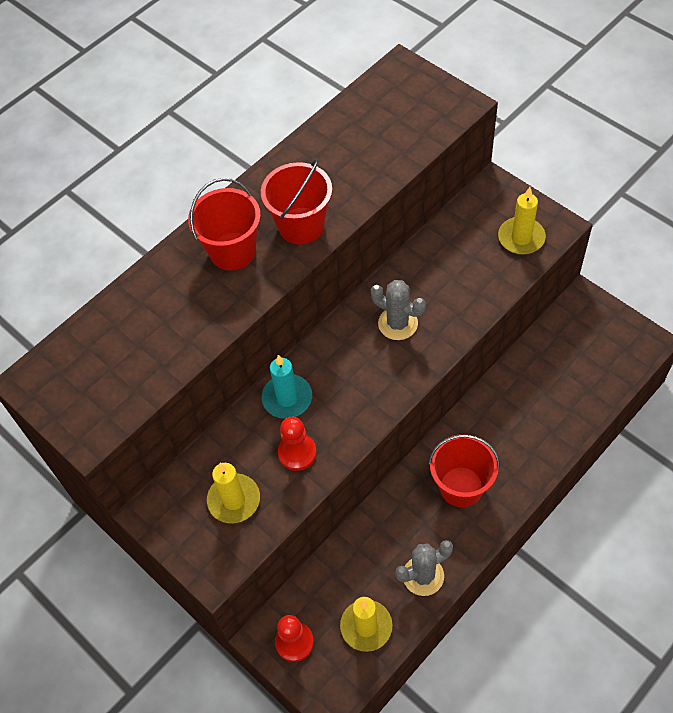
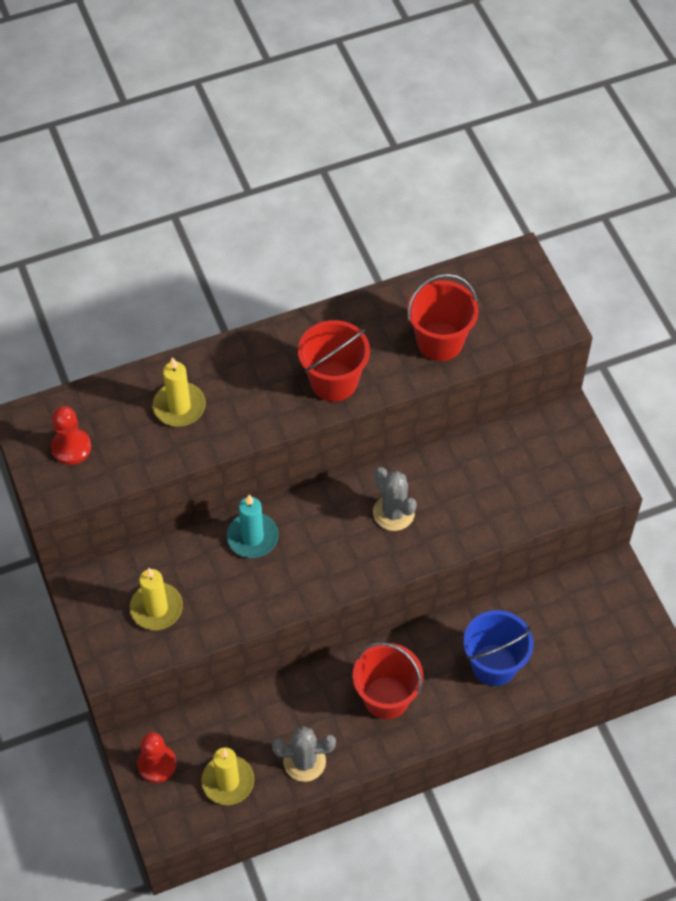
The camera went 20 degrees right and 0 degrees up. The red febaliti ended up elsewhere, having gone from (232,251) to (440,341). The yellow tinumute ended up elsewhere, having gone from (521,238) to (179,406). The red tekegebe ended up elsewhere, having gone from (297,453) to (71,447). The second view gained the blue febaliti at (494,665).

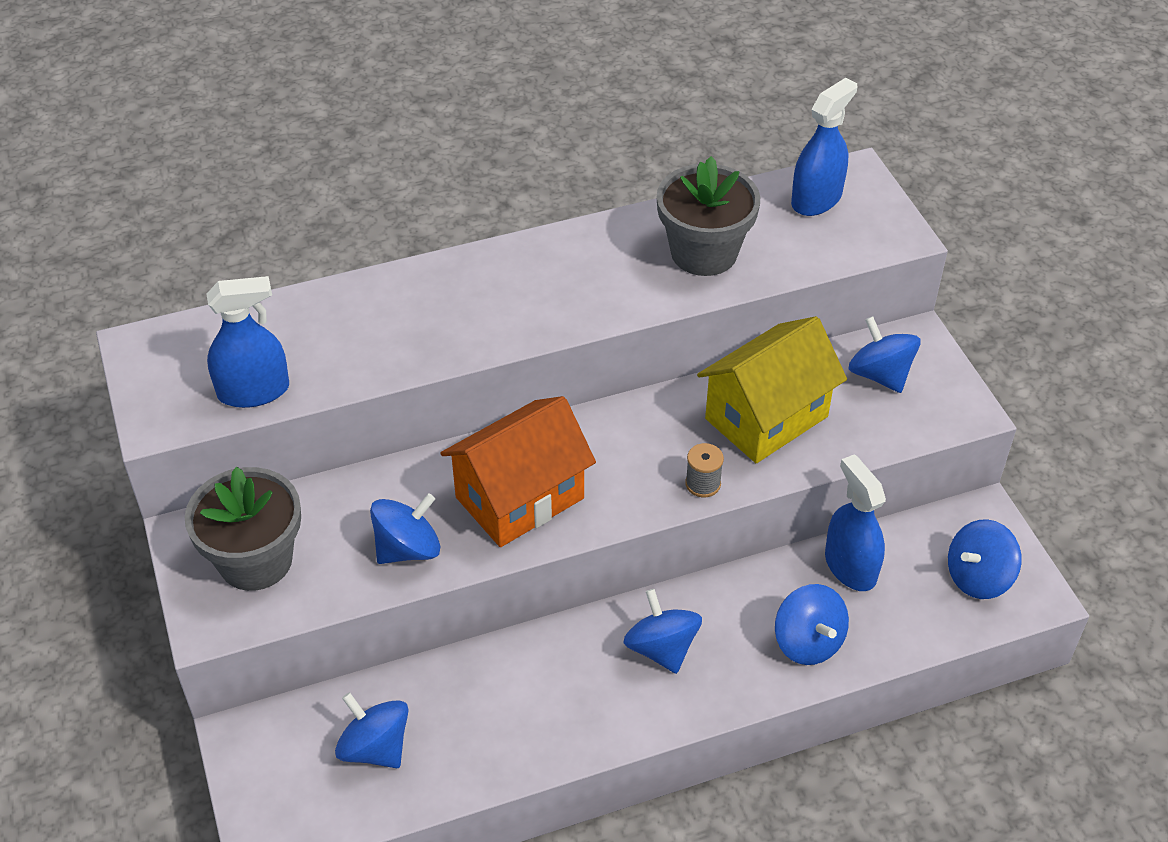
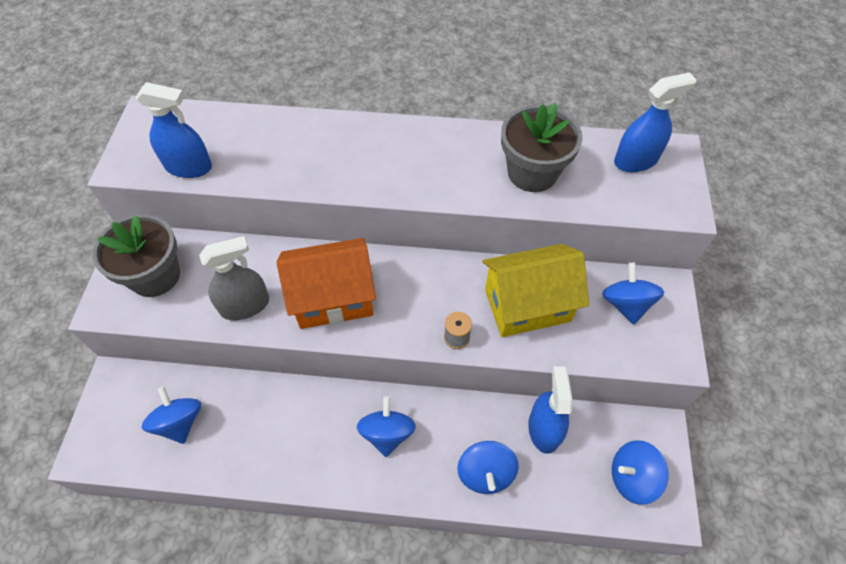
The camera went 25 degrees right and 10 degrees up. Where the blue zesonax stood at (408,549), the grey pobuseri came to stand at (245,305).

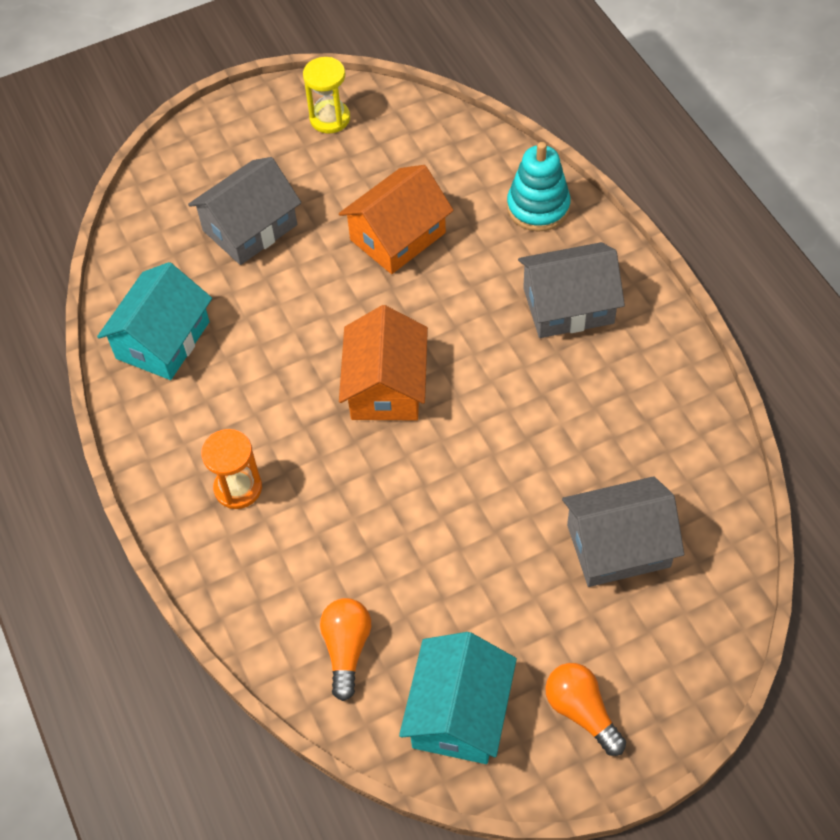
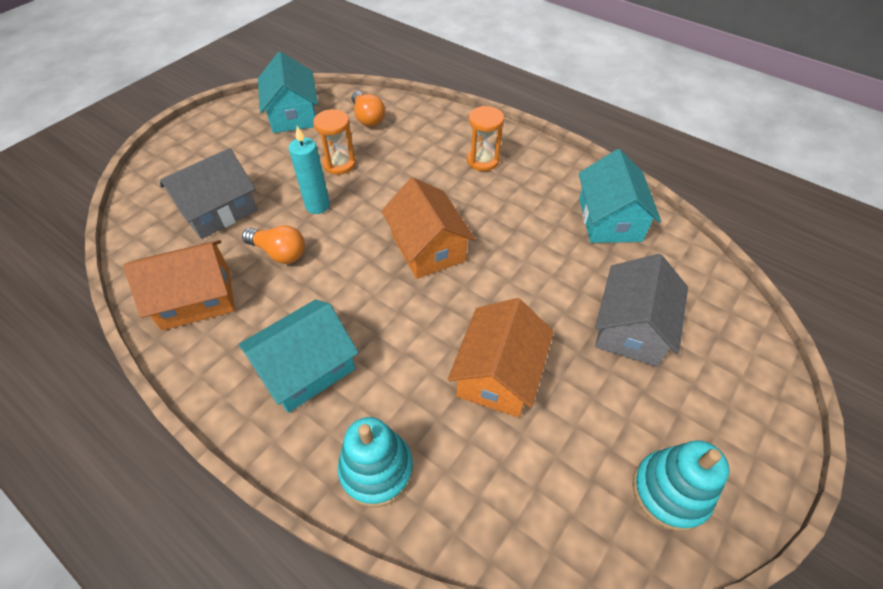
The camera went 150 degrees right and 5 degrees down. Where the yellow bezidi stood at (330,118), the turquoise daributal came to stand at (670,491). What was the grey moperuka at (568,305) turned into the turquoise moperuka at (306,368). The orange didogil ended up elsewhere, having gone from (581,711) to (279,253). The second view gained the orange bezidi at (339,164). The second view gained the turquoise tinumute at (317,206). The second view gained the orange moperuka at (196,298).

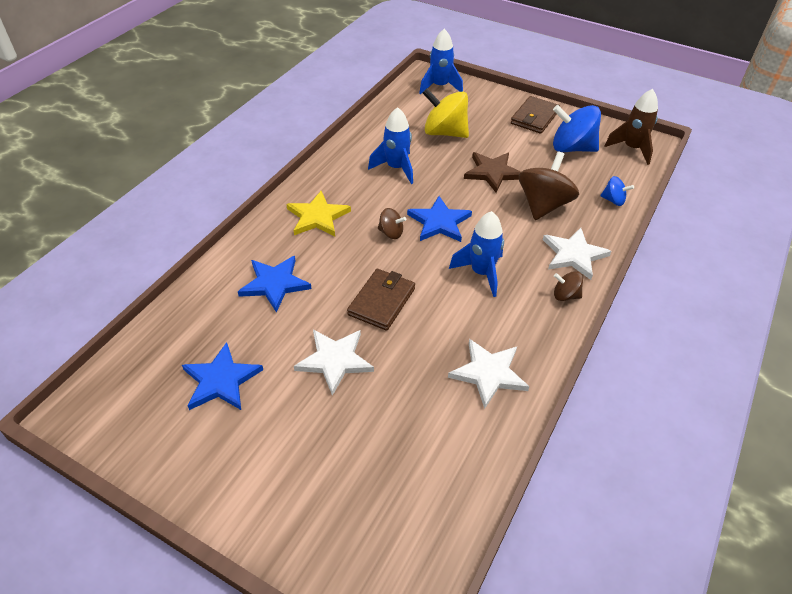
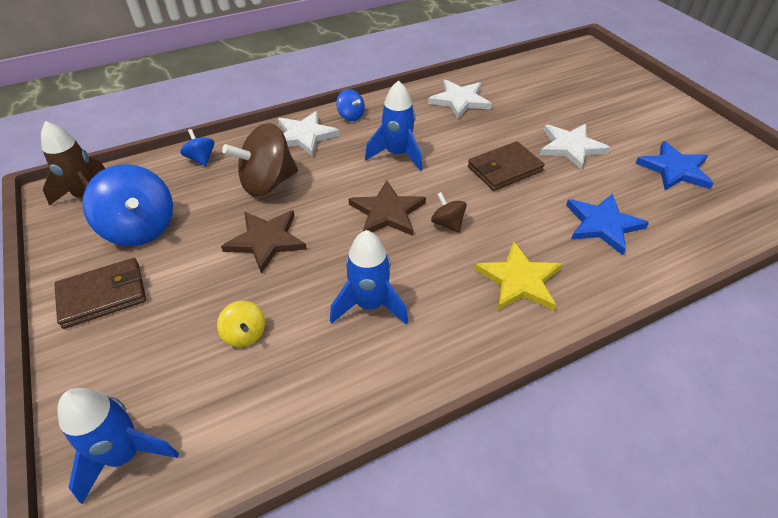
The camera went 145 degrees left and 0 degrees up. The size of the yellow zesonax at (444,132) changed by a factor of 0.50. What was the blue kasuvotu at (439,222) turned into the brown kasuvotu at (387,212). What was the brown zesonax at (565,295) turned into the blue zesonax at (351,116).

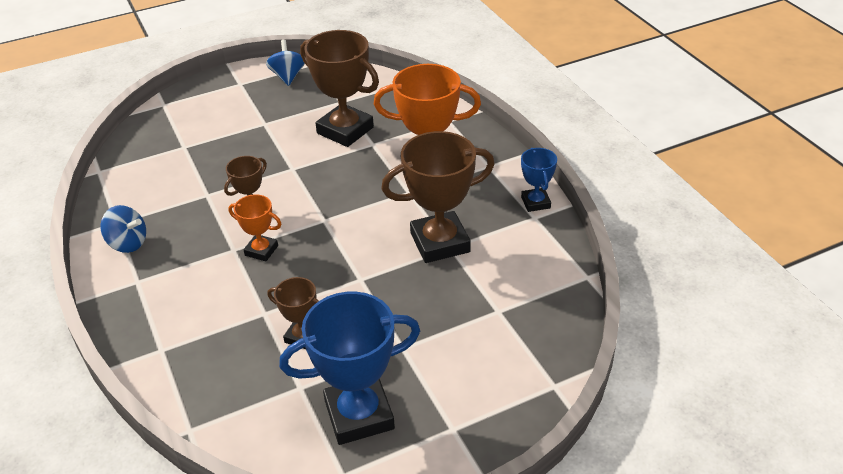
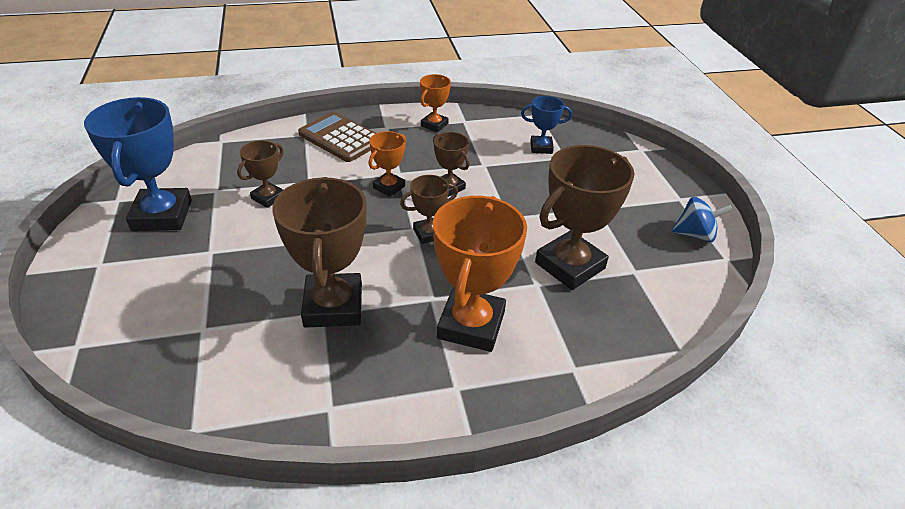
The camera went 100 degrees right and 0 degrees up. The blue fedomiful ended up elsewhere, having gone from (535,202) to (541,147). Where the blue zesonax stood at (128,243), the orange fedomiful came to stand at (434,125). The second view gained the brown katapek at (341,138). The second view gained the brown fedomiful at (429,233).

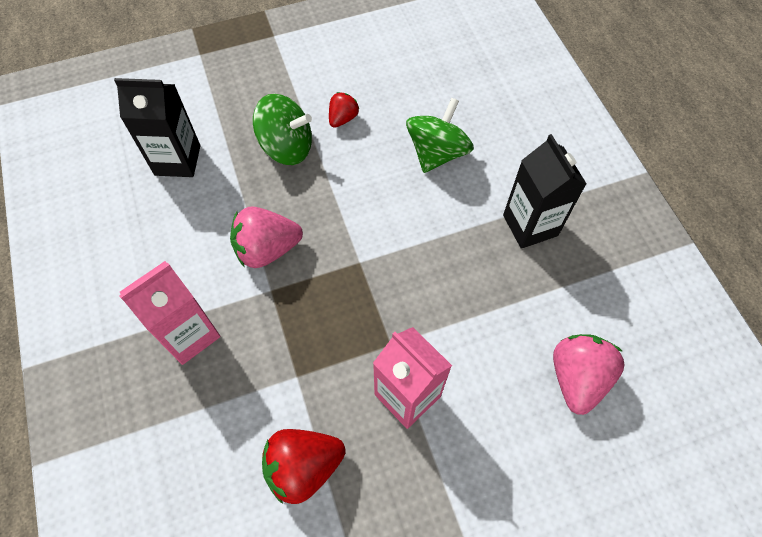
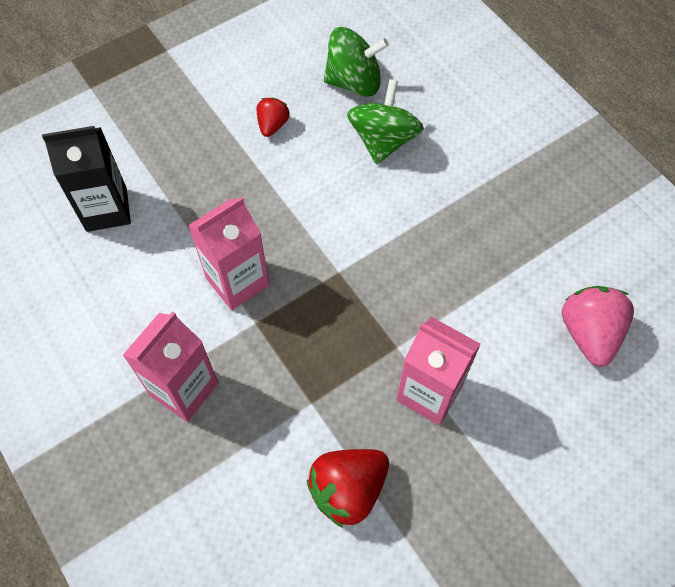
The camera went 15 degrees left and 0 degrees up. The green zesonax ended up elsewhere, having gone from (287,147) to (354,82). The second view lost the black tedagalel at (530,225). Where the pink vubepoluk stood at (267,249), the pink tedagalel came to stand at (237,281).

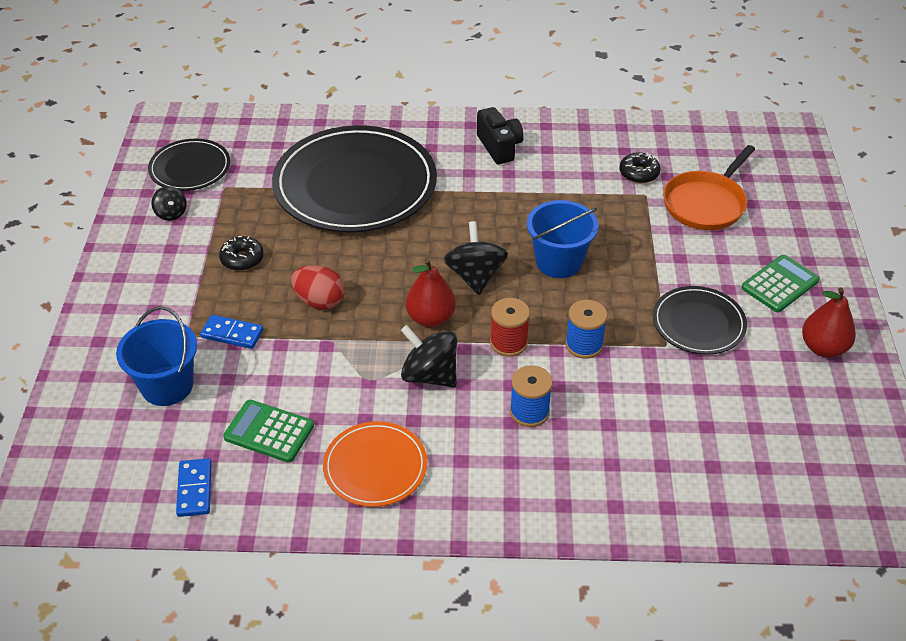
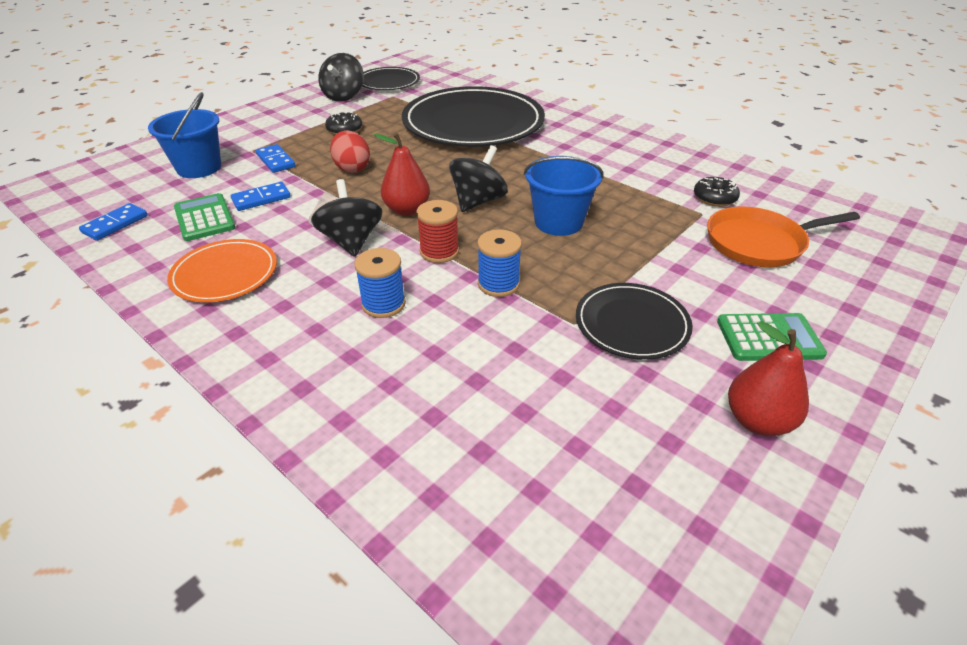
The camera went 40 degrees right and 5 degrees down. The second view lost the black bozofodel at (499,147). The size of the black zesonax at (171,213) changed by a factor of 1.77. The second view gained the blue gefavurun at (261,199).

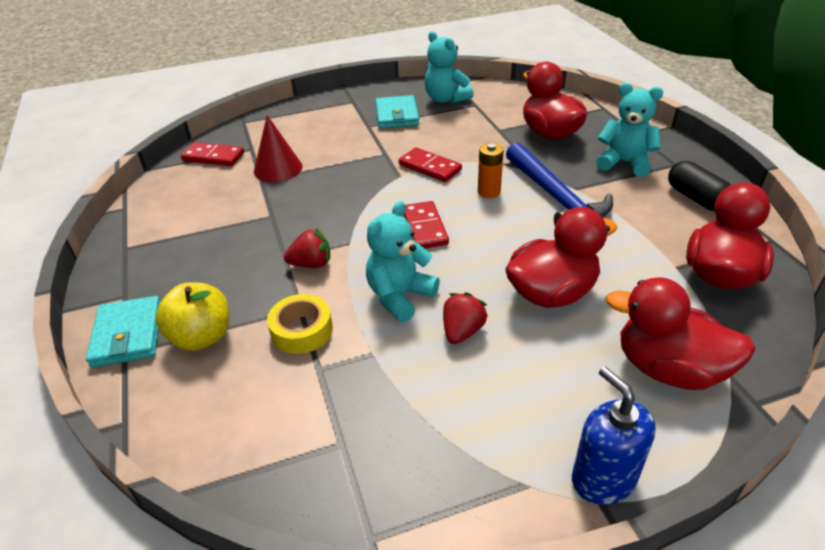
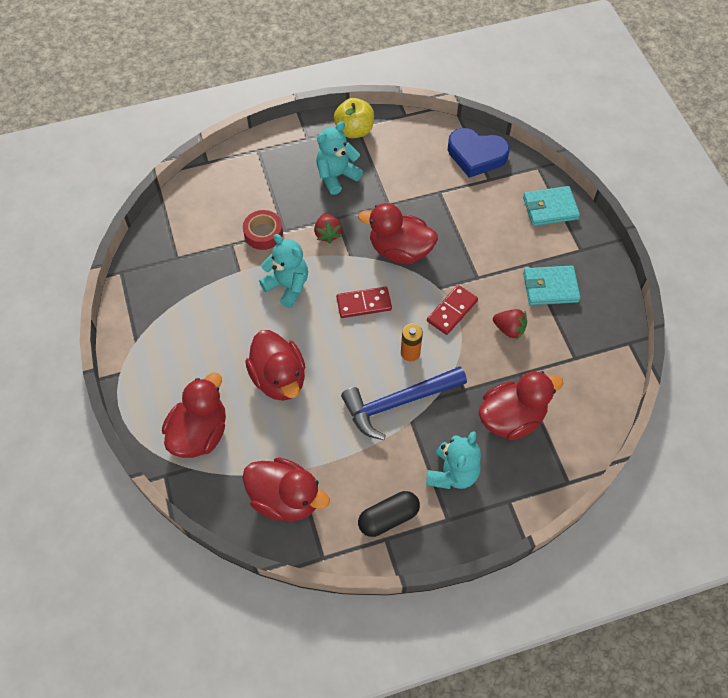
The camera went 90 degrees right and 20 degrees up. The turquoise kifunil ended up elsewhere, having gone from (446,99) to (336,176). The second view lost the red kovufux at (278,168). Where the red gefavurun stood at (213,157), the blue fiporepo came to stand at (476,155). The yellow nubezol ended up elsewhere, having gone from (202,337) to (354,130). The red vubepoluk ended up elsewhere, having gone from (462,331) to (509,329). What was the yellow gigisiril at (302,330) turned into the red gigisiril at (263,233). The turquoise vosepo ended up elsewhere, having gone from (128,335) to (550,208). The second view lost the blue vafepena at (603,479). The second view gained the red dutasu at (400,250).

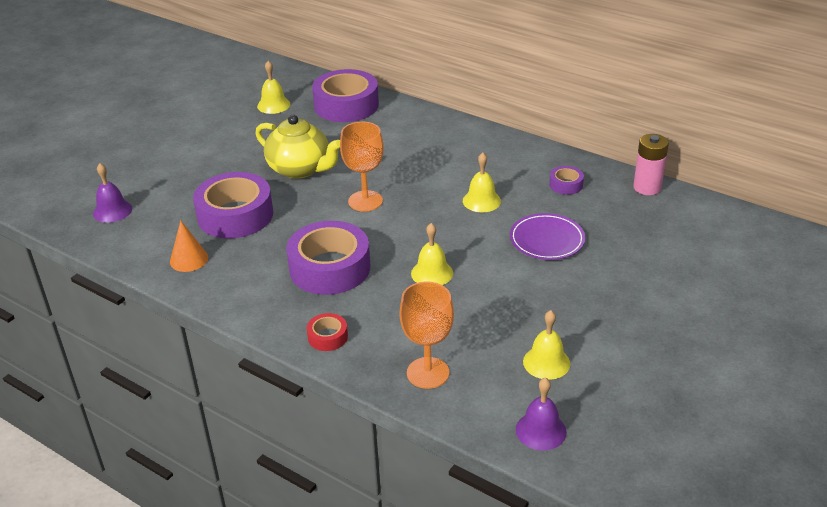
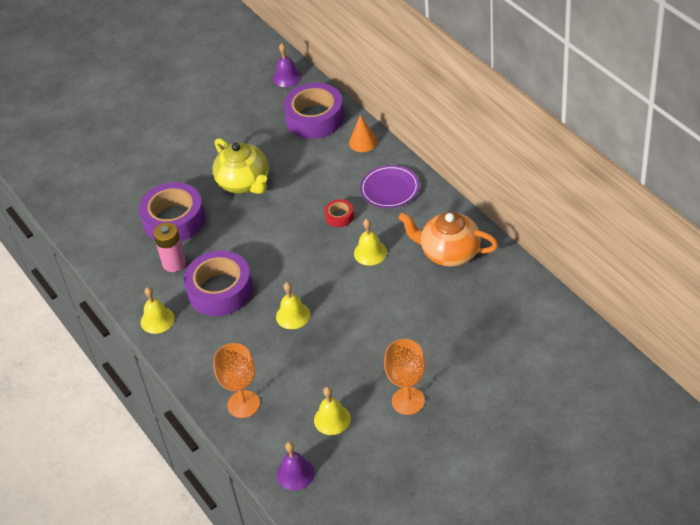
The camera went 25 degrees right and 10 degrees up. The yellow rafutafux ended up elsewhere, having gone from (273,105) to (157,320). The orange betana ended up elsewhere, having gone from (365,201) to (408,401). The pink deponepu ended up elsewhere, having gone from (647,187) to (174,263). The purple rafutafux ended up elsewhere, having gone from (112,211) to (287,77). Where the purple gigisiril stood at (566,185), the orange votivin came to stand at (449,252). The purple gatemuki ended up elsewhere, having gone from (547,240) to (389,189). The orange kovufux ended up elsewhere, having gone from (189,259) to (363,142). The red gigisiril ended up elsewhere, having gone from (327,337) to (339,216).

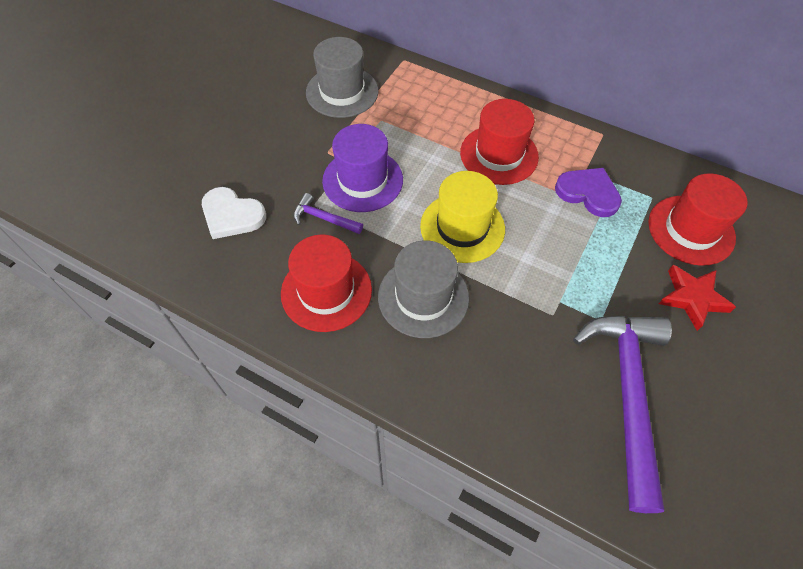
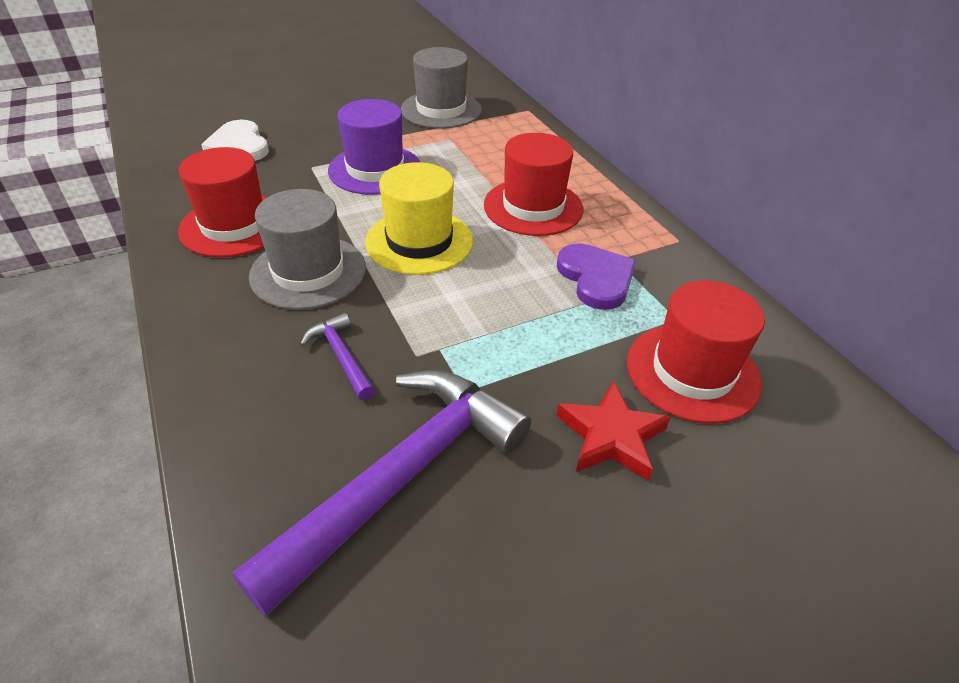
The camera went 35 degrees right and 15 degrees down. The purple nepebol ended up elsewhere, having gone from (323,218) to (341,356).

